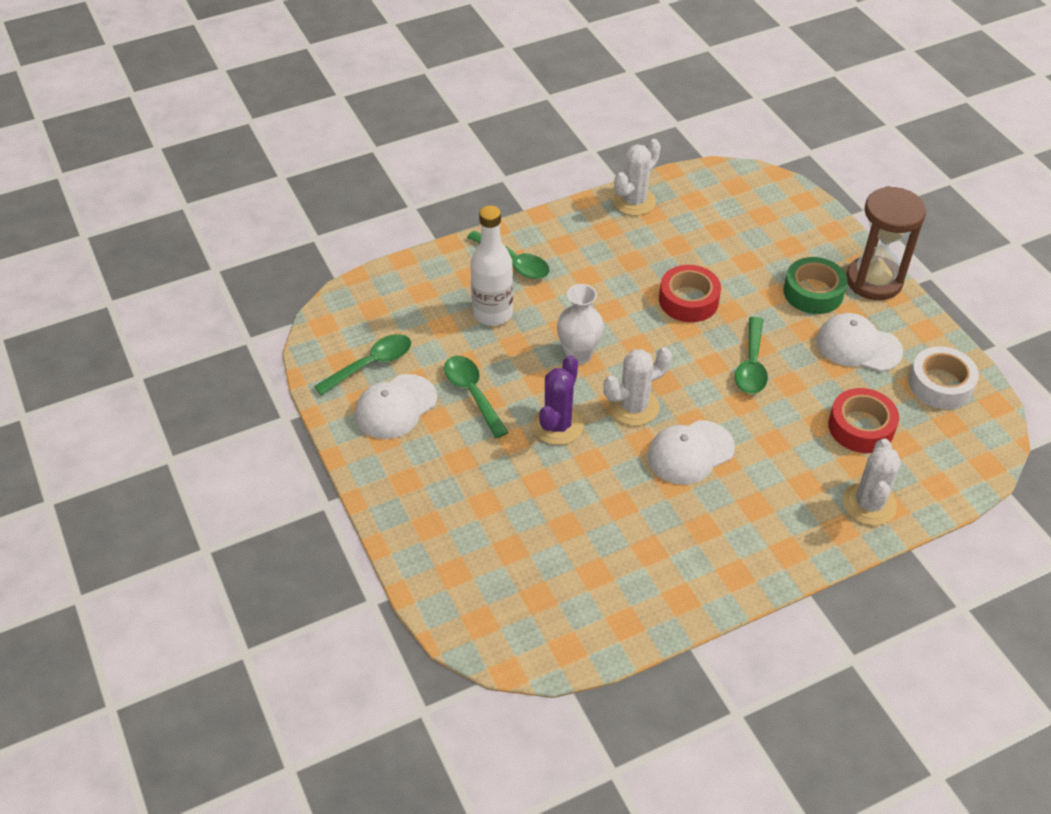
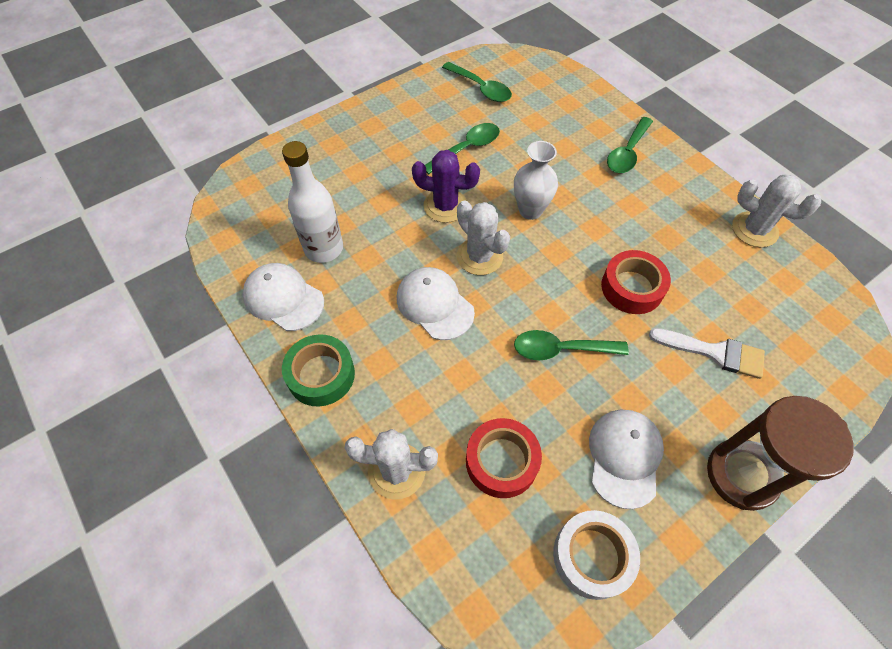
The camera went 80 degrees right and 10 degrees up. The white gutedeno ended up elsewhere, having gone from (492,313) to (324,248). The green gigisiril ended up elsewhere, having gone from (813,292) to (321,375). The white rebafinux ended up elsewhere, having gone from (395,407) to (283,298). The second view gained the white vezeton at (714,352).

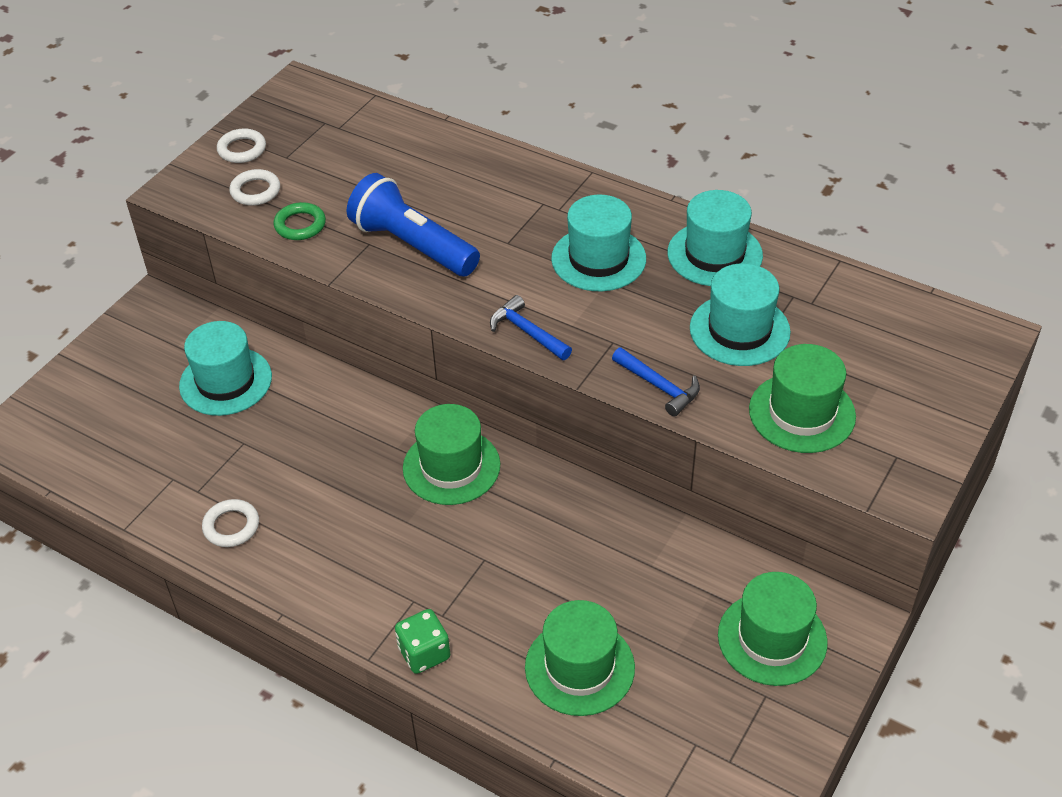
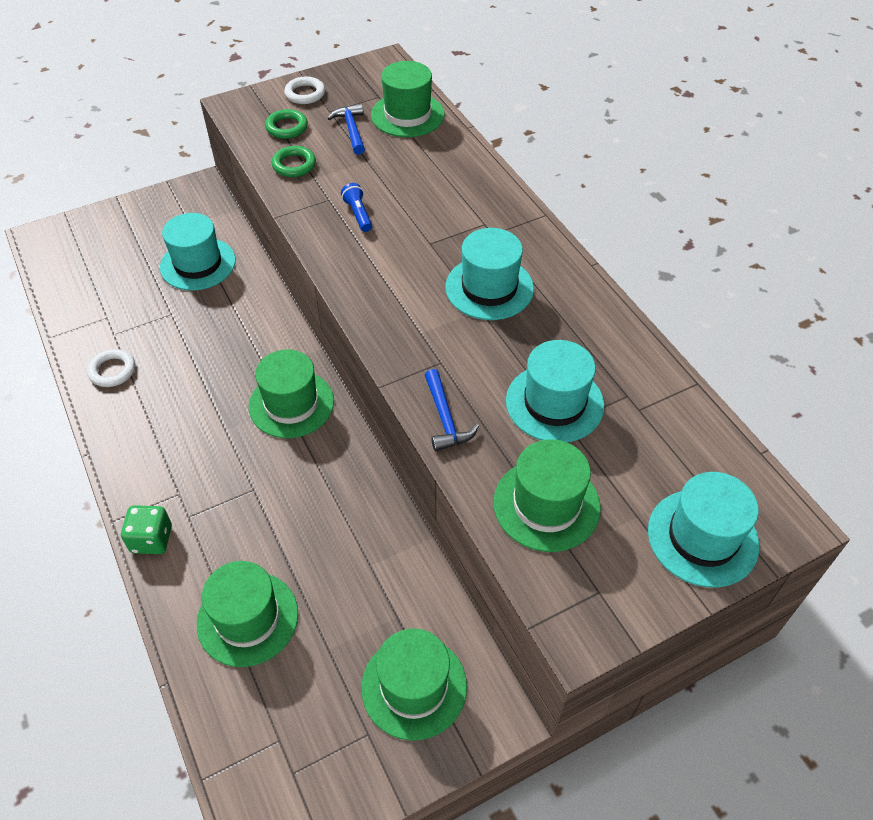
The camera went 30 degrees right and 5 degrees up. What was the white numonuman at (255,191) turned into the green numonuman at (287,127). The size of the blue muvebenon at (412,245) changed by a factor of 0.44. The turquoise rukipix ended up elsewhere, having gone from (714,254) to (702,537). The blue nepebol ended up elsewhere, having gone from (527,332) to (351,130). The second view gained the green rukipix at (407,115).

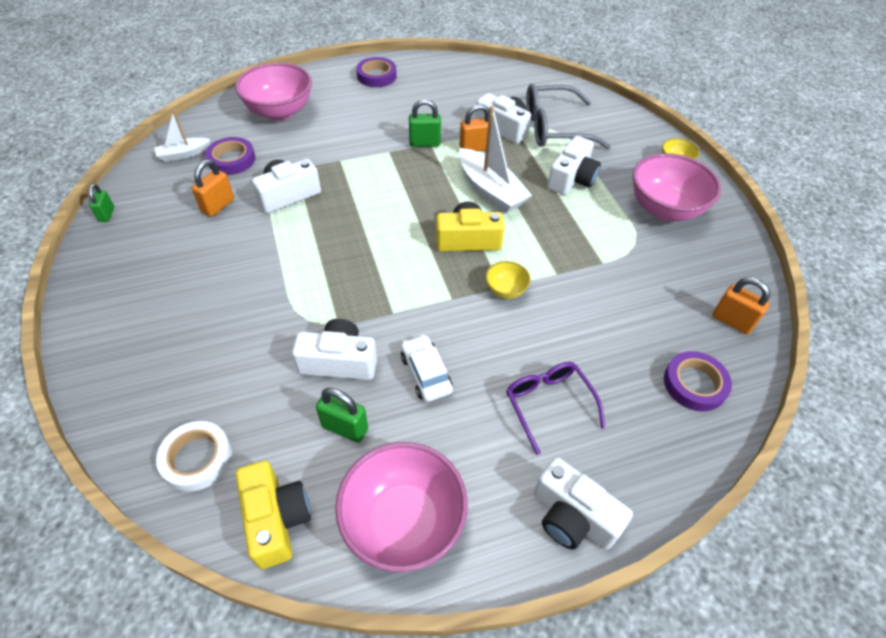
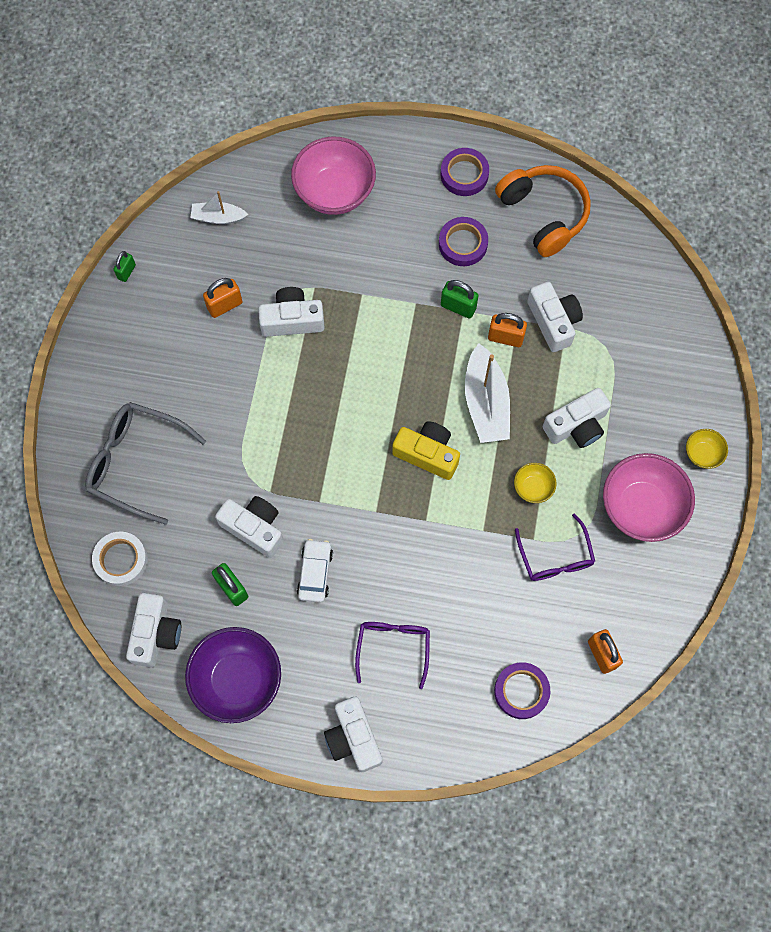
The camera went 30 degrees right and 20 degrees up. The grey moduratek ended up elsewhere, having gone from (554,128) to (136,462). The purple gigisiril ended up elsewhere, having gone from (232,159) to (463,244). The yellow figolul ended up elsewhere, having gone from (505,290) to (533,488). What was the pink figolul at (403,521) turned into the purple figolul at (237,680). What was the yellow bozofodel at (276,519) turned into the white bozofodel at (156,634). The second view gained the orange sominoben at (543,214). The second view gained the purple moduratek at (555,557).

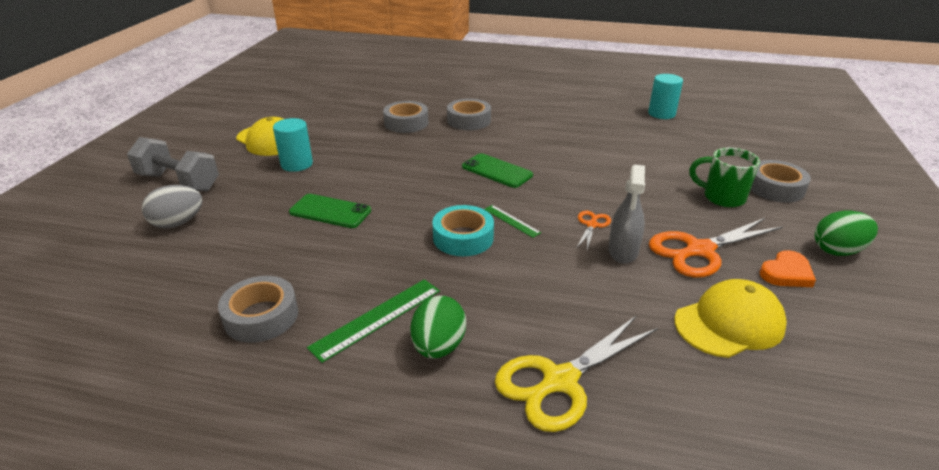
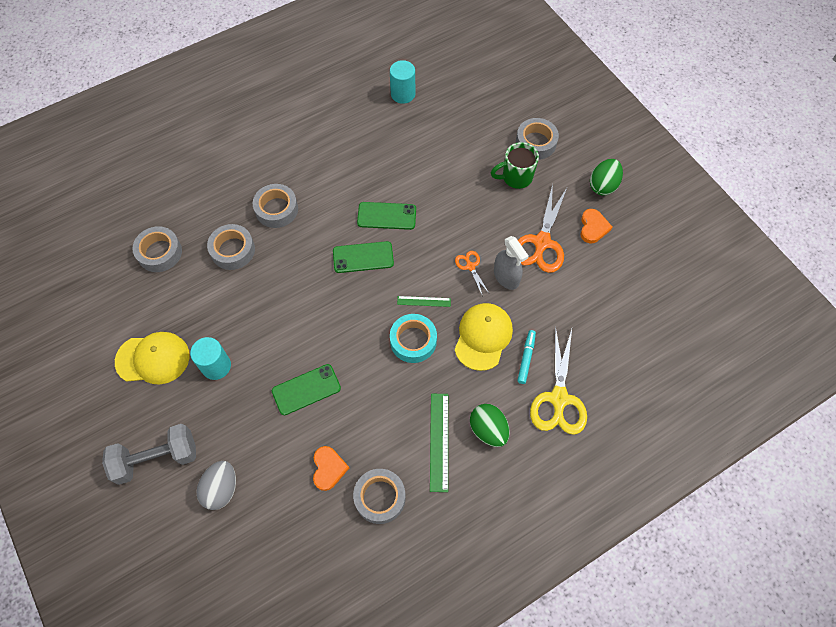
The camera went 45 degrees left and 30 degrees up. The yellow rebafinux ended up elsewhere, having gone from (729,323) to (483,337). The second view gained the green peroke at (386,216). The second view gained the grey gigisiril at (159,252). The second view gained the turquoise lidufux at (526,358). The second view gained the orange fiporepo at (328,469).

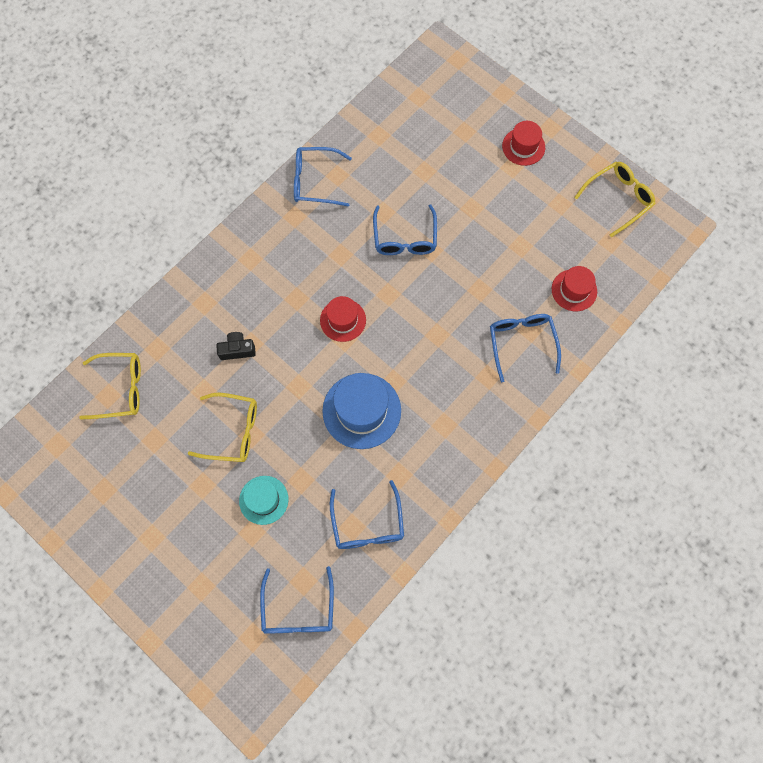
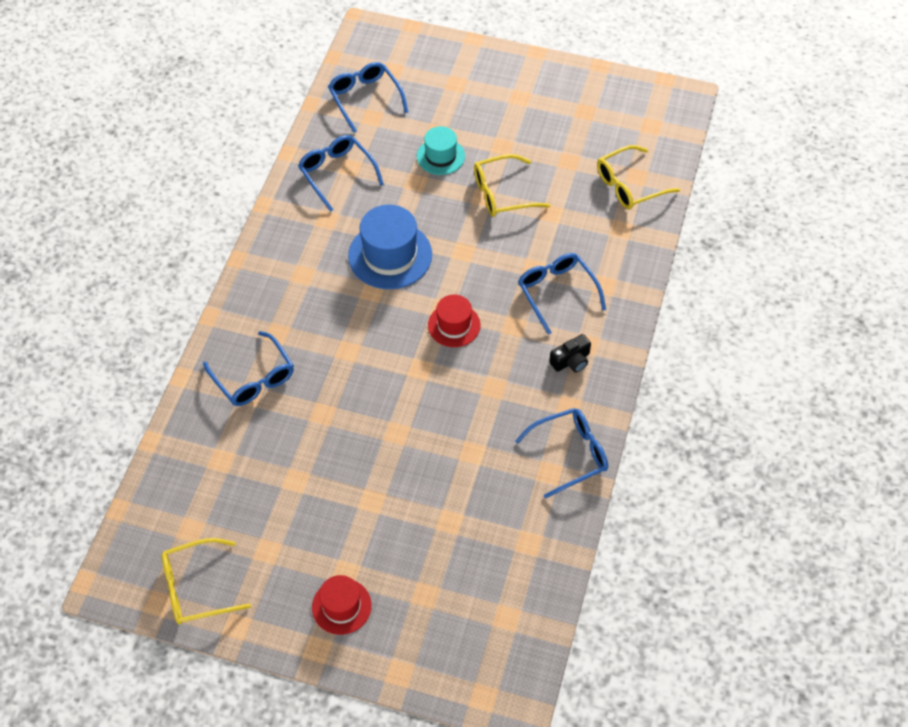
The camera went 155 degrees right and 15 degrees down. The yellow moduratek at (618,199) ended up facing another way, 45 degrees clockwise from before. The blue moduratek ended up elsewhere, having gone from (405,238) to (557,292). The second view lost the red rukipix at (574,290). The black bozofodel ended up elsewhere, having gone from (237,350) to (571,361).

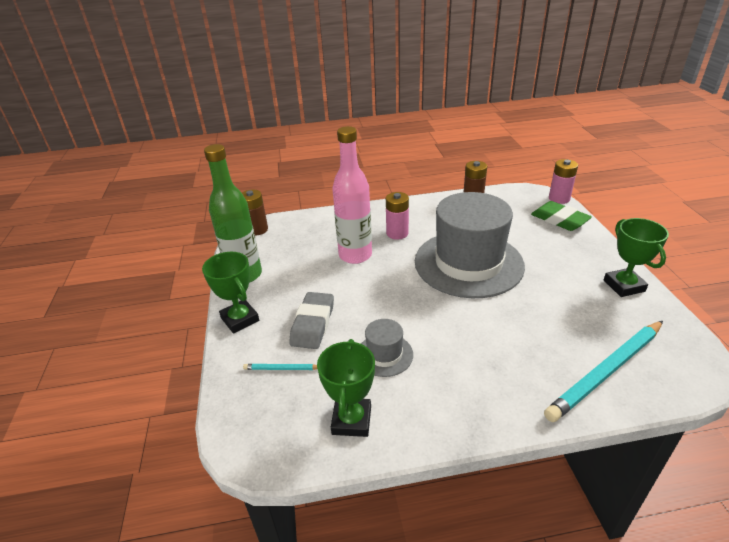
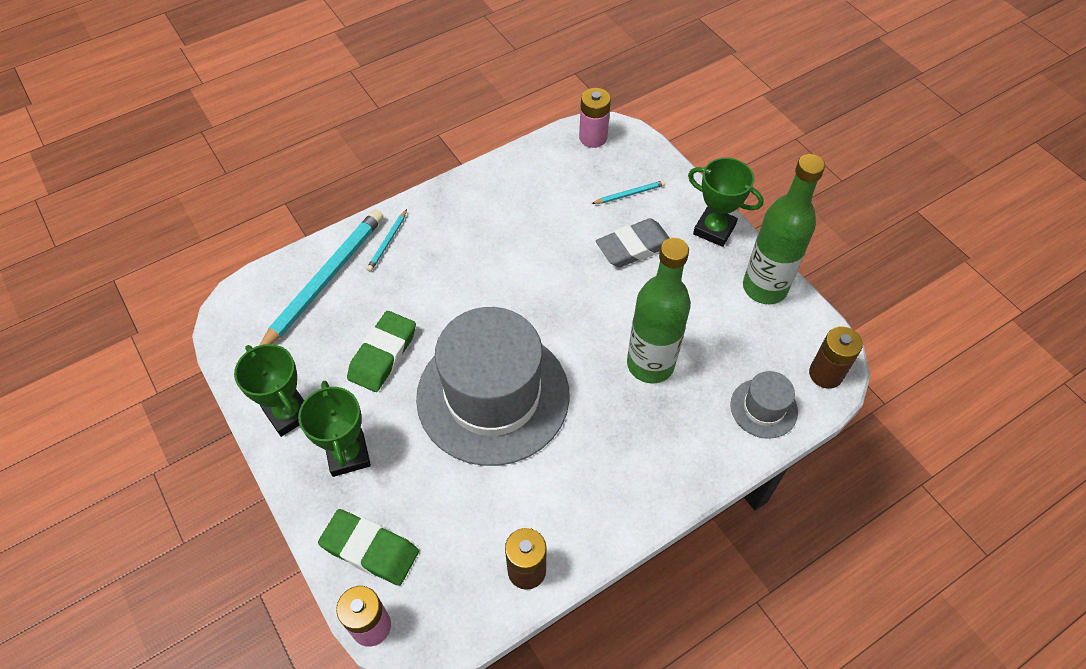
The camera went 155 degrees right and 20 degrees up. What was the pink gutedeno at (355,255) turned into the green gutedeno at (650,364). The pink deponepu ended up elsewhere, having gone from (397,233) to (593,137). The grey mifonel at (313,324) ended up facing another way, 75 degrees clockwise from before. The grey rukipix ended up elsewhere, having gone from (384,355) to (763,408). The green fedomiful ended up elsewhere, having gone from (351,420) to (348,454). The second view gained the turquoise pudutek at (387,242). The second view gained the green mifonel at (383,354).

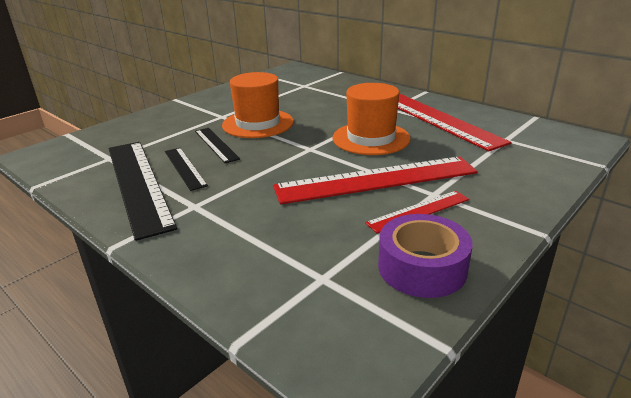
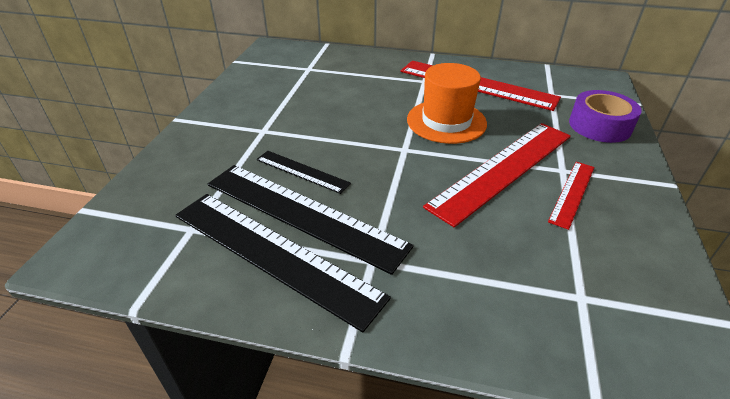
The camera went 30 degrees left and 10 degrees up. The second view lost the orange rukipix at (258,123). The size of the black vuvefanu at (185,168) changed by a factor of 1.97. The purple gigisiril ended up elsewhere, having gone from (422,267) to (599,126).

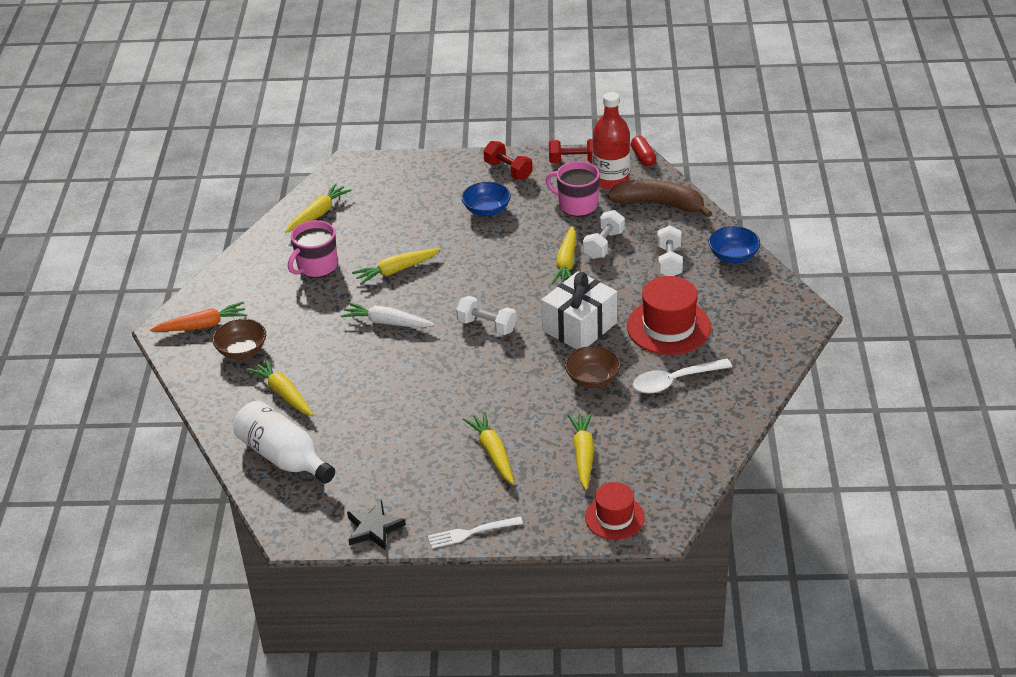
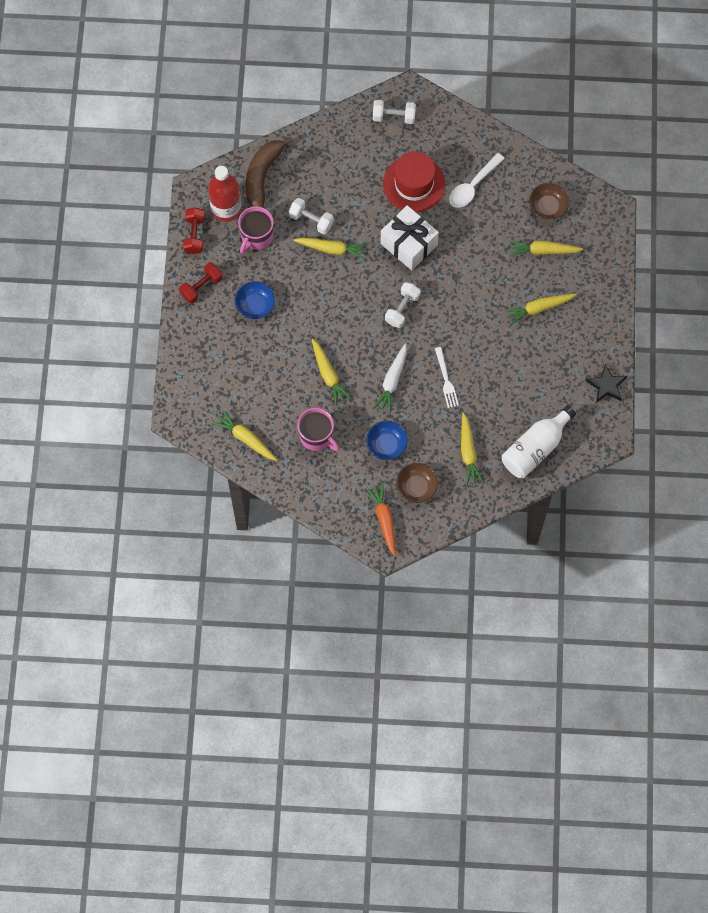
The camera went 90 degrees left and 30 degrees up. The second view lost the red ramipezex at (643,157). The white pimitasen ended up elsewhere, having gone from (669,262) to (394,116). The blue figolul ended up elsewhere, having gone from (733,256) to (386,445). The brown figolul ended up elsewhere, having gone from (592,379) to (548,207). The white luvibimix at (675,381) ended up facing another way, 60 degrees clockwise from before. The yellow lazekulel at (283,394) ended up facing another way, 60 degrees counterclockwise from before. The second view lost the red rukipix at (614,517). The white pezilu ended up elsewhere, having gone from (471,533) to (446,380).

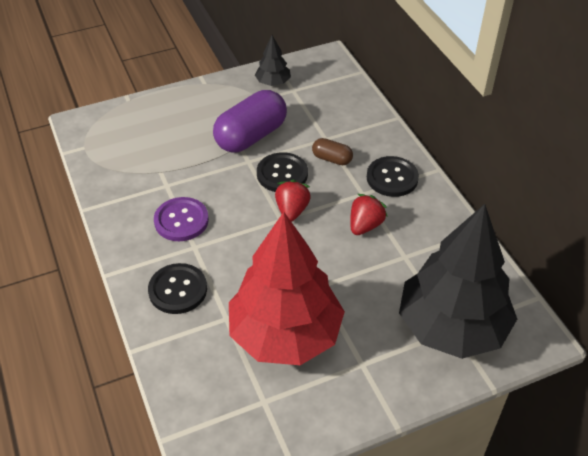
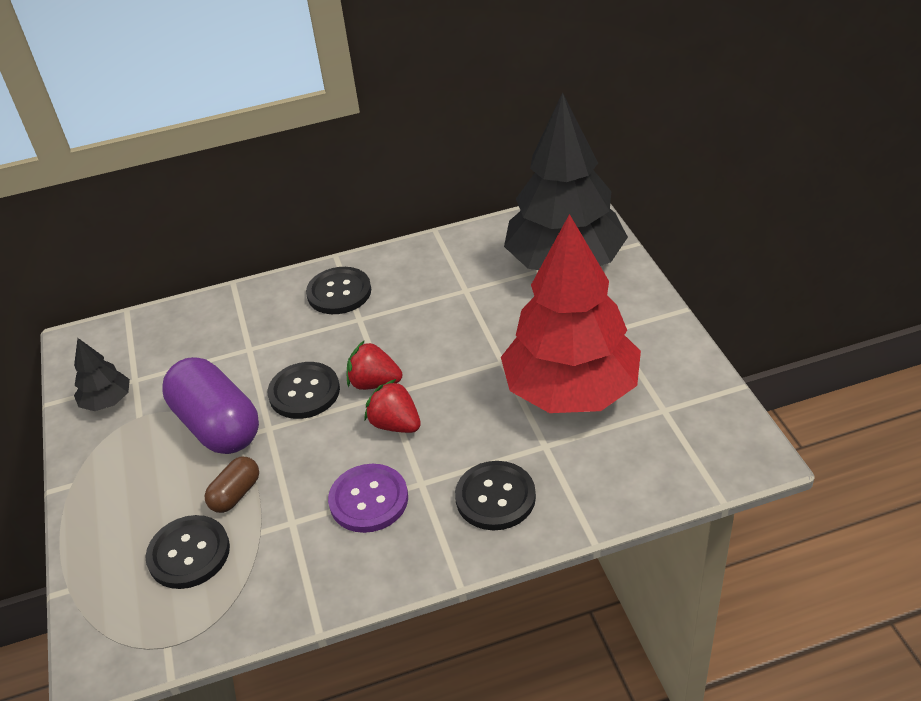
The camera went 80 degrees left and 5 degrees down. The brown ramipezex ended up elsewhere, having gone from (332,159) to (236,494). The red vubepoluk ended up elsewhere, having gone from (365,225) to (395,424). The second view gained the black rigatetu at (189,553).

